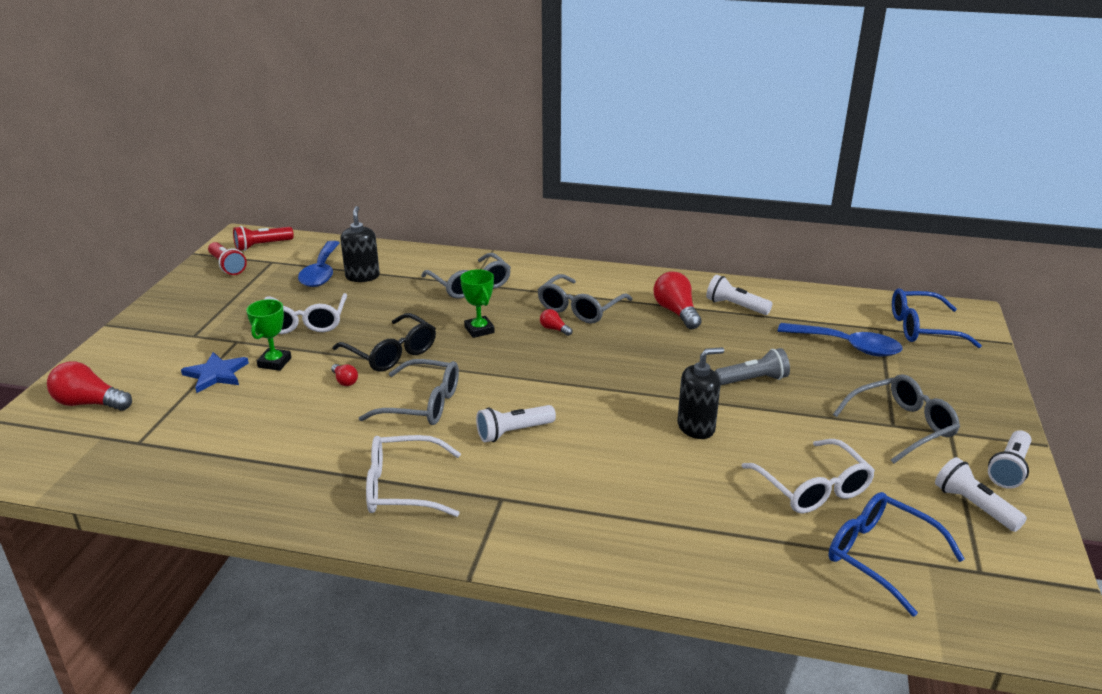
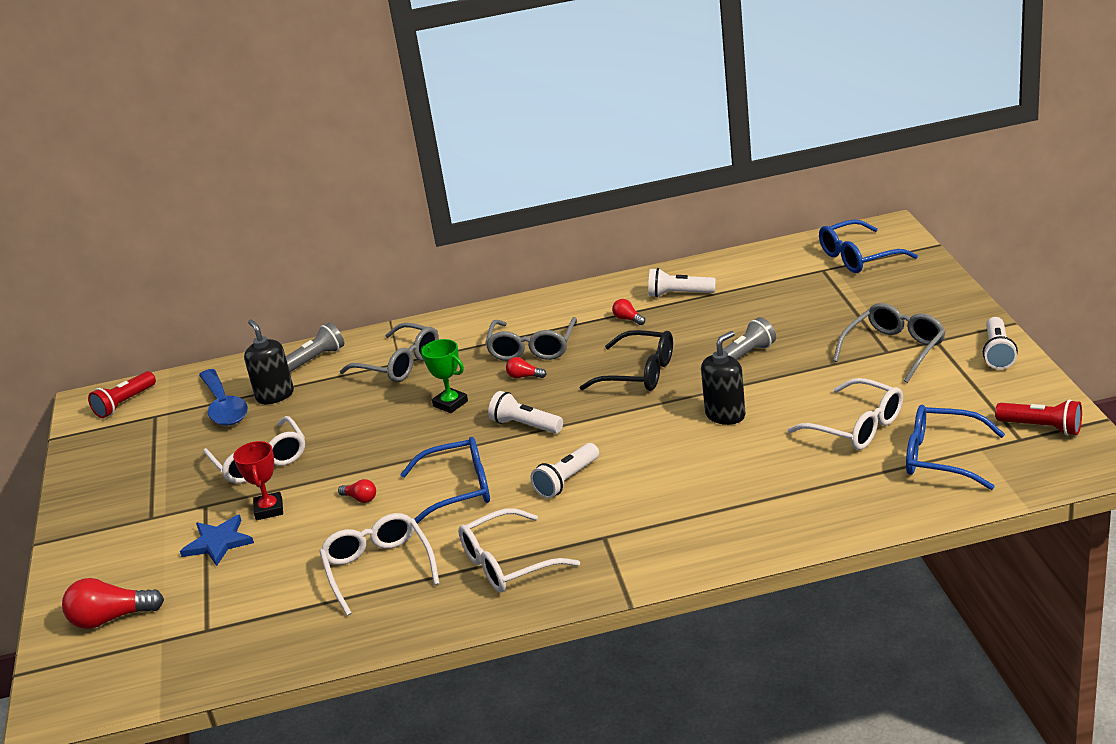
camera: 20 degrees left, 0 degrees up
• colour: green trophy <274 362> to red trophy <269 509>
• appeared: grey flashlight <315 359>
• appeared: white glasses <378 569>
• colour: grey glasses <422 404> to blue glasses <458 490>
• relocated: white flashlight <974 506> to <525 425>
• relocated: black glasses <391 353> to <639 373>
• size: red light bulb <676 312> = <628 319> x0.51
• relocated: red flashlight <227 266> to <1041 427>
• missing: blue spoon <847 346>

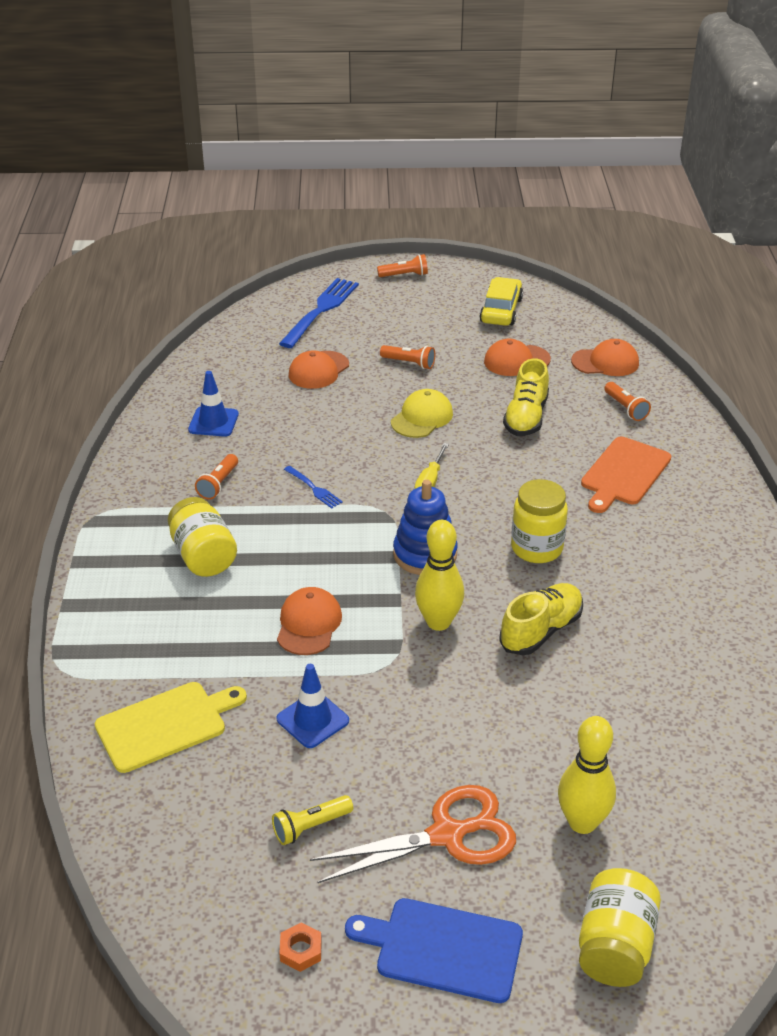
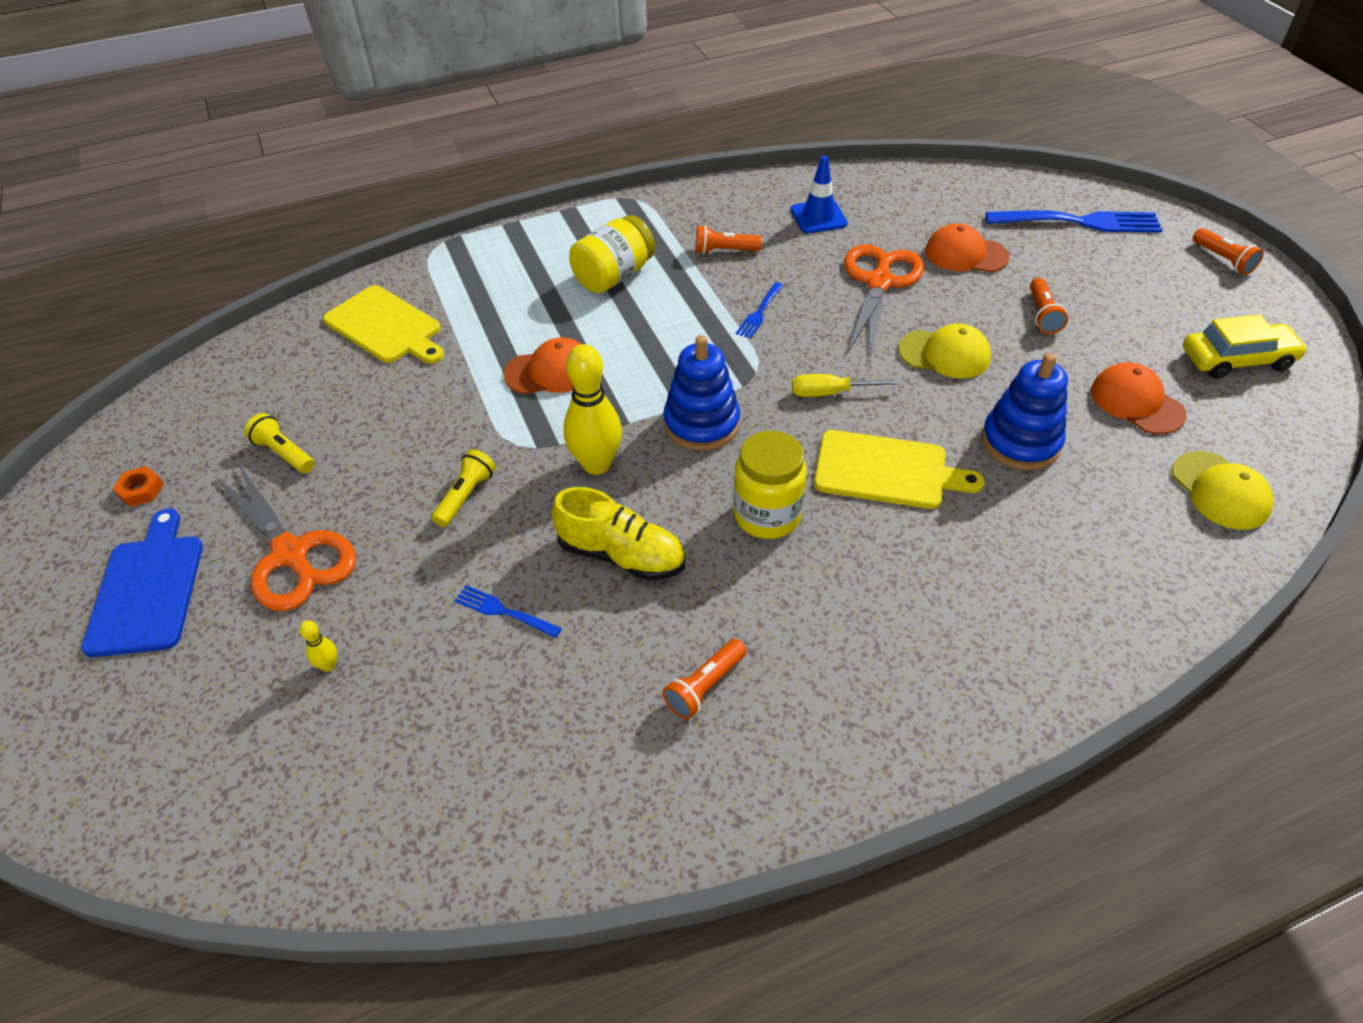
camera: 70 degrees right, 10 degrees up
• size: yellow bowling pin <582 822> = <328 665> x0.43
• appeared: yellow flashlight <466 496>
• appeared: blue fork <504 612>
• relocated: orange flashlight <625 408> to <704 686>
• appeared: yellow cutting board <886 470>
• appeared: orange scissors <879 283>
• exchanged: yellow shoe <526 417> to blue stacking toy <1020 442>
• colour: orange cap <605 362> to yellow cap <1220 491>
• missing: blue traffic cone <312 720>
• missing: yellow jar <615 946>
• missing: orange cutting board <624 473>

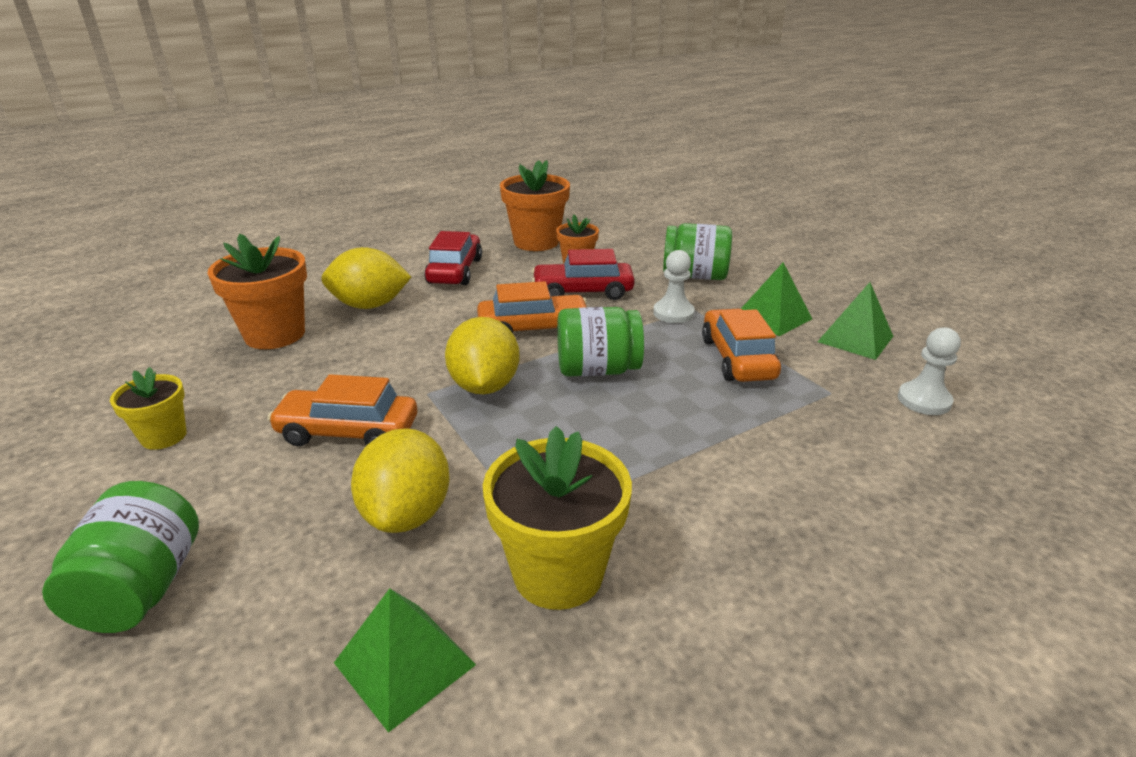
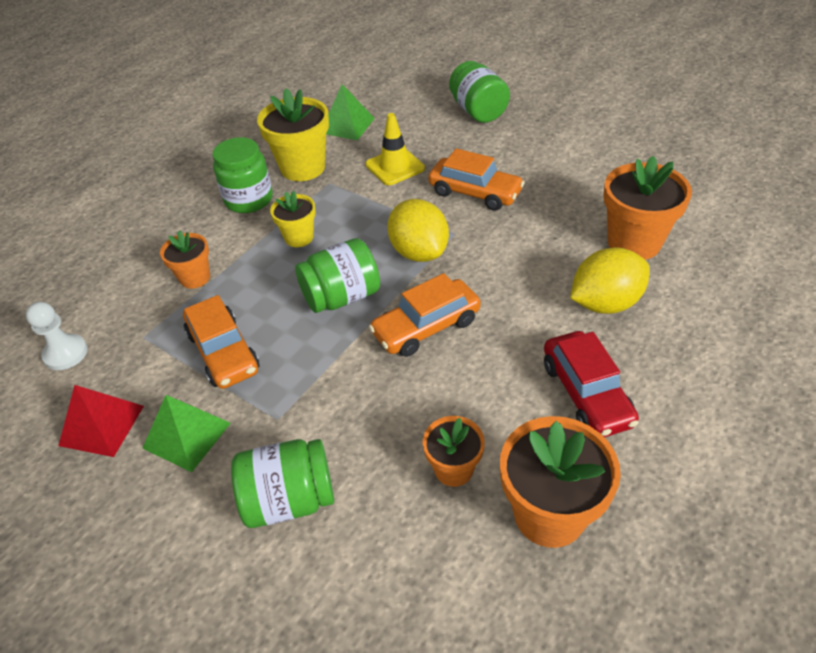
camera: 160 degrees right, 15 degrees up
• colour: green pyramid <855 339> to red pyramid <101 425>
• appeared: orange flower pot <195 278>
• appeared: green jar <249 199>
• relocated: yellow flower pot <164 436> to <299 237>
• exchanged: yellow lemon <407 514> to yellow traffic cone <395 167>
• spun: orange car <348 432> = <475 193> 45 degrees clockwise
• missing: red car <582 292>
• missing: white pawn <673 313>

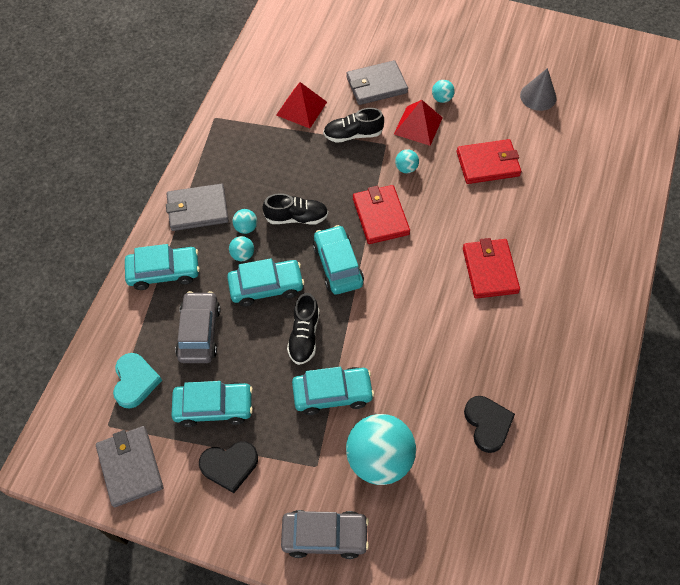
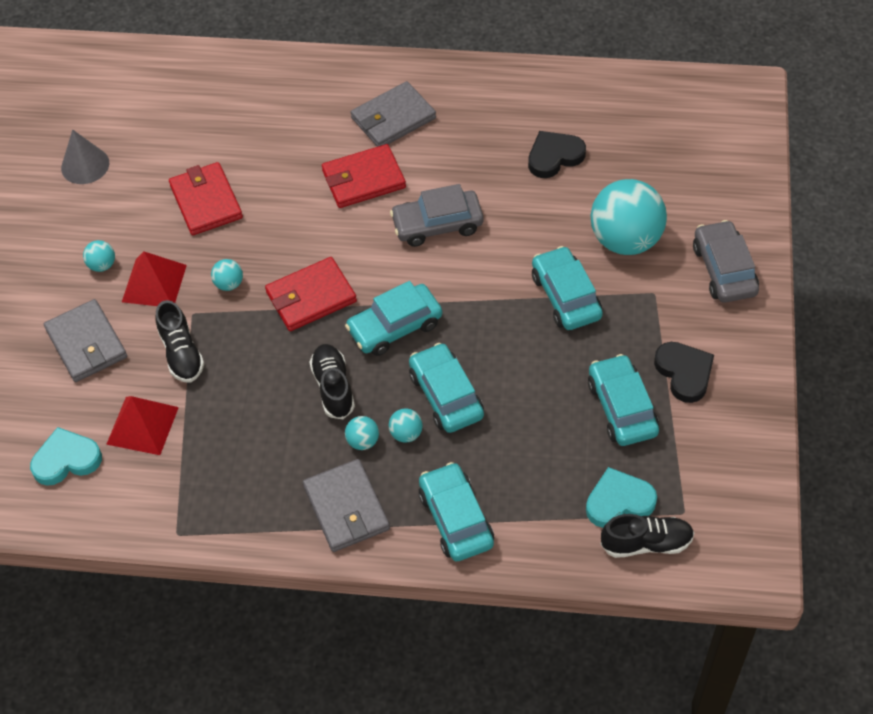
camera: 100 degrees left, 5 degrees down
• appeared: turquoise heart <66 460>
• relocated: grey wallet <130 467> to <393 118>
• relocated: grey car <199 332> to <437 225>
• relocated: black shoe <304 336> to <646 543>

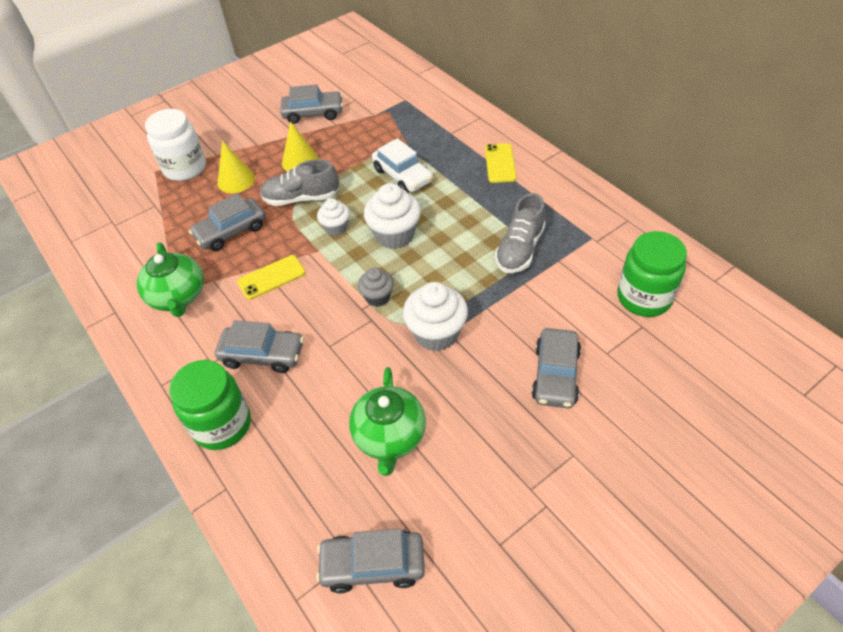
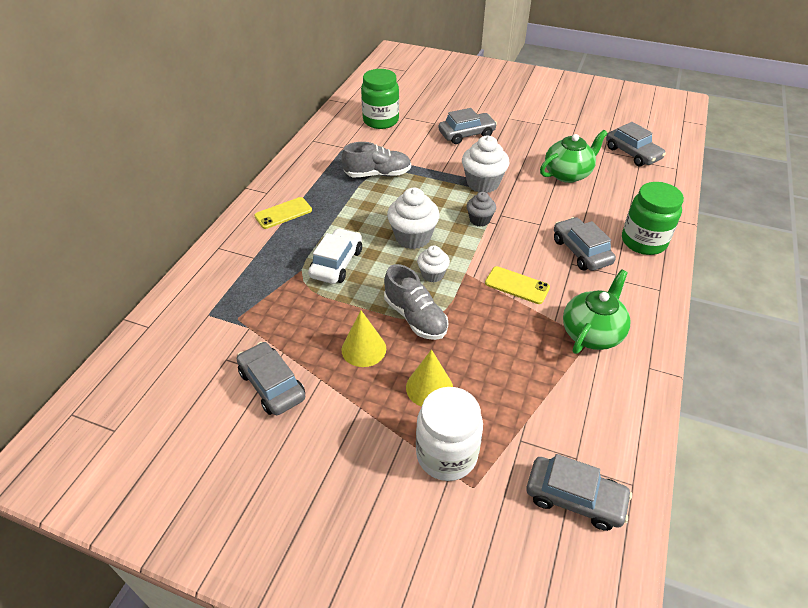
camera: 125 degrees left, 5 degrees down
• relocated: grey car <231 231> to <574 498>

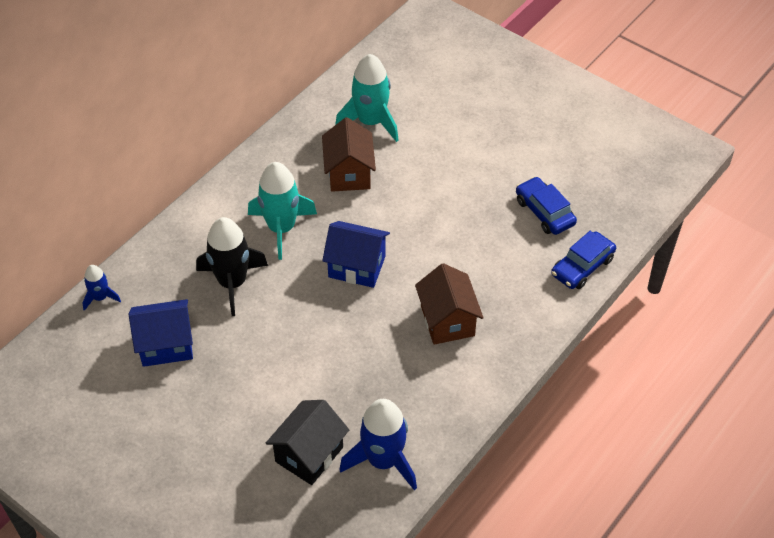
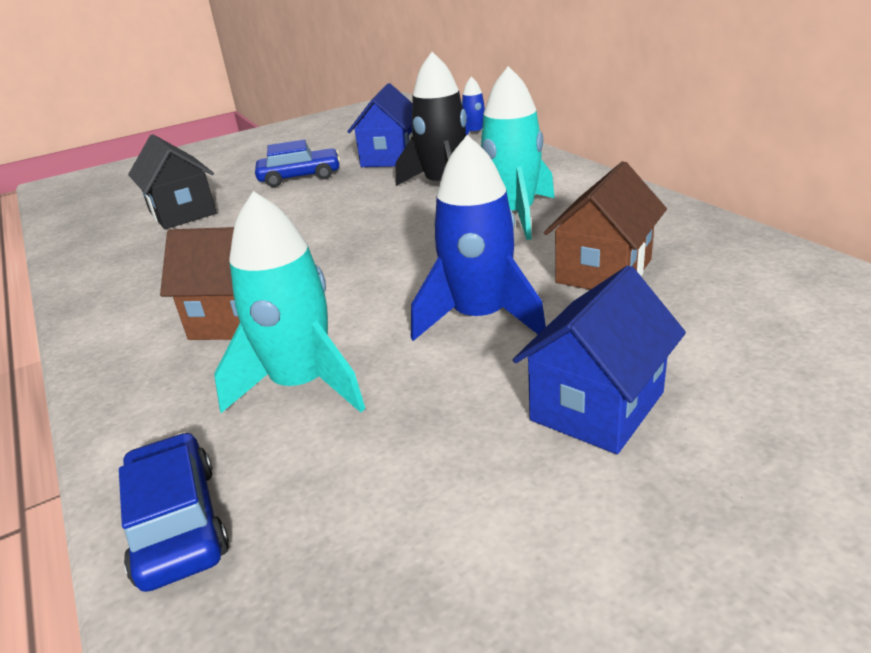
camera: 115 degrees right, 20 degrees down
• relocated: turquoise rocket <370 122> to <302 384>
• relocated: blue car <544 212> to <300 177>
• relocated: blue rocket <383 460> to <480 318>
• relocated: blue house <357 266> to <597 406>
• spun: brown house <349 173> = <604 271> 75 degrees counterclockwise

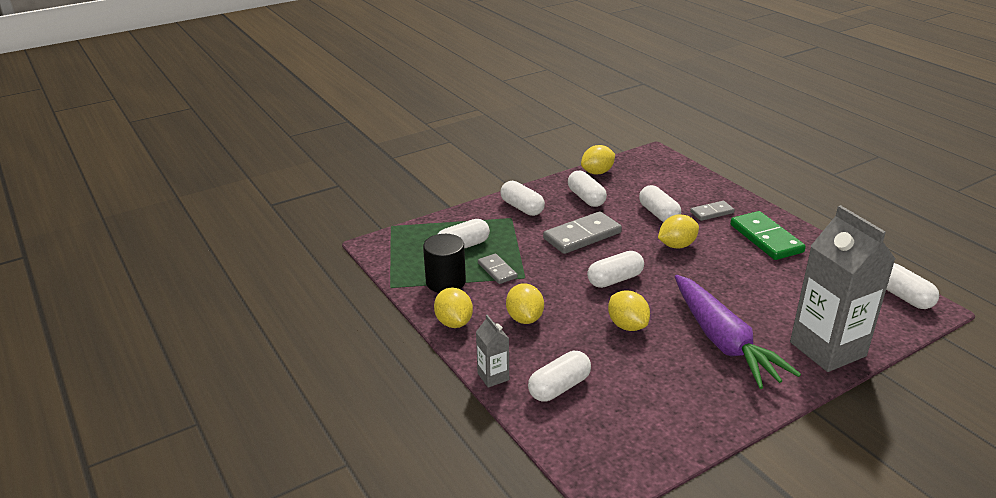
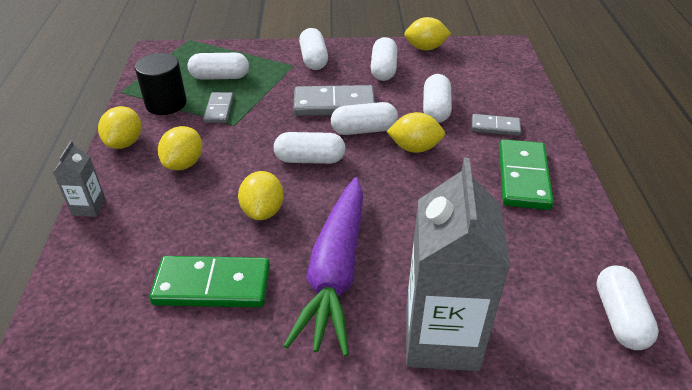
camera: 30 degrees right, 10 degrees up
• appeared: green domino <212 285>
• relocated: white capsule <559 387> to <364 130>

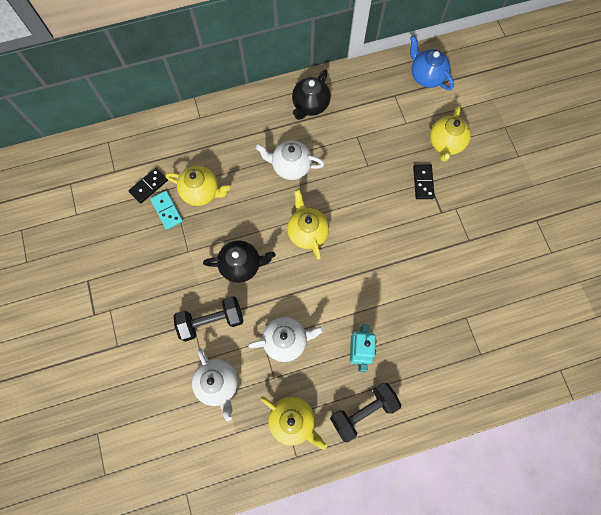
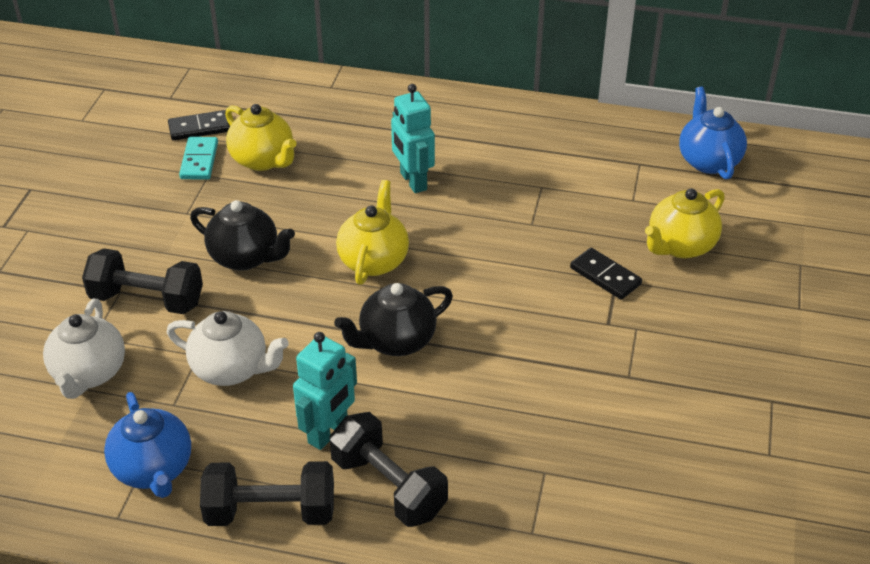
camera: 30 degrees right, 30 degrees down
• colour: yellow teapot <293 420> to blue teapot <153 469>
• appeared: black dumbbell <388 486>
• relocated: black teapot <310 105> to <396 341>
• exchanged: white teapot <290 166> to turquoise robot <413 181>
• spun: black domino <423 182> = <605 276> 75 degrees counterclockwise

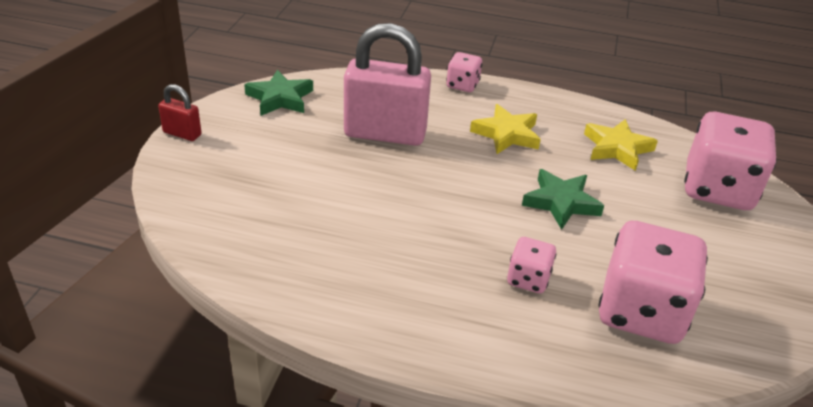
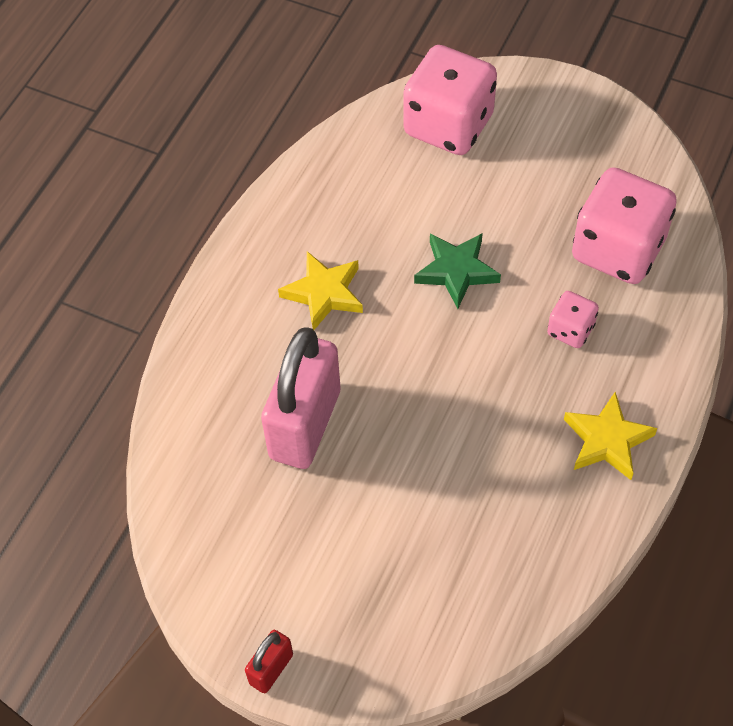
camera: 75 degrees left, 20 degrees up
• relocated: yellow star <617 148> to <607 440>
• missing: green star <280 98>
• missing: pink dice <462 85>

